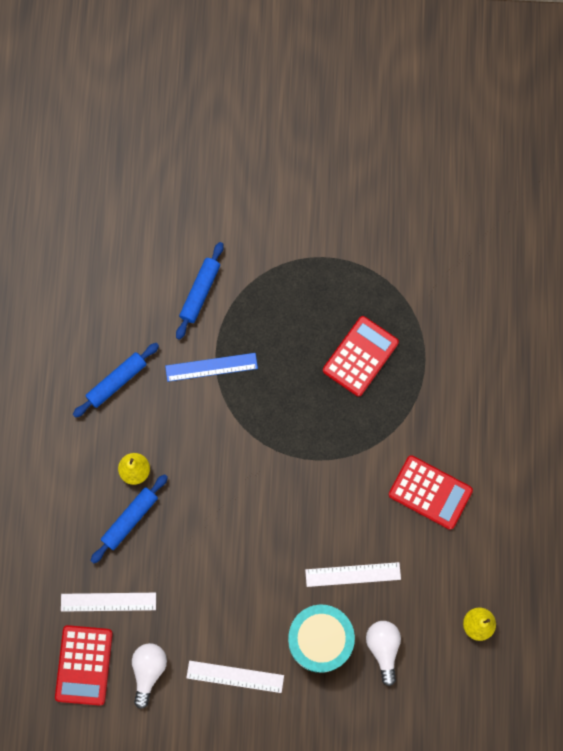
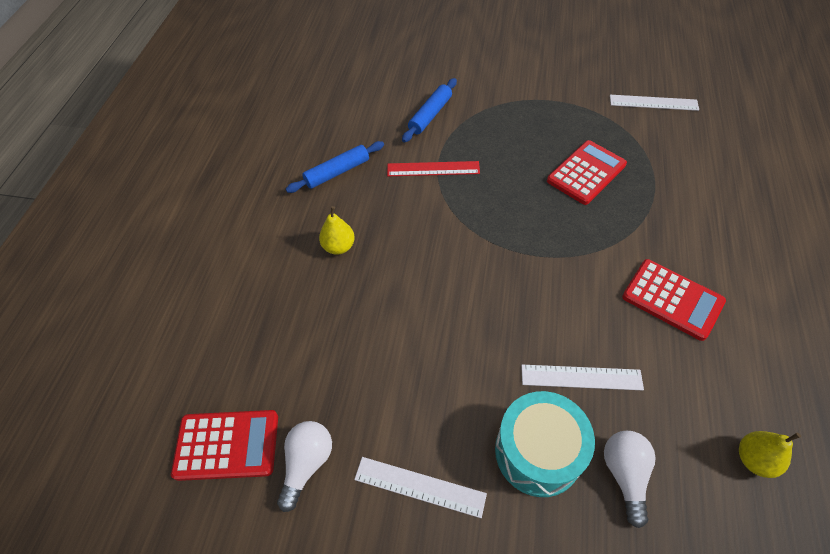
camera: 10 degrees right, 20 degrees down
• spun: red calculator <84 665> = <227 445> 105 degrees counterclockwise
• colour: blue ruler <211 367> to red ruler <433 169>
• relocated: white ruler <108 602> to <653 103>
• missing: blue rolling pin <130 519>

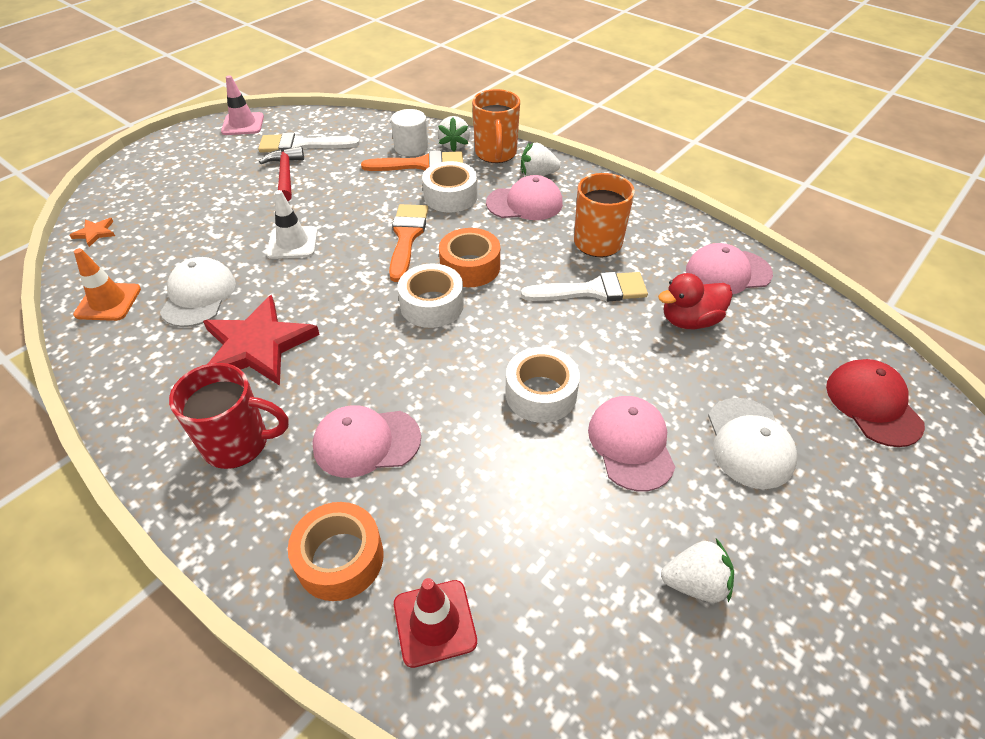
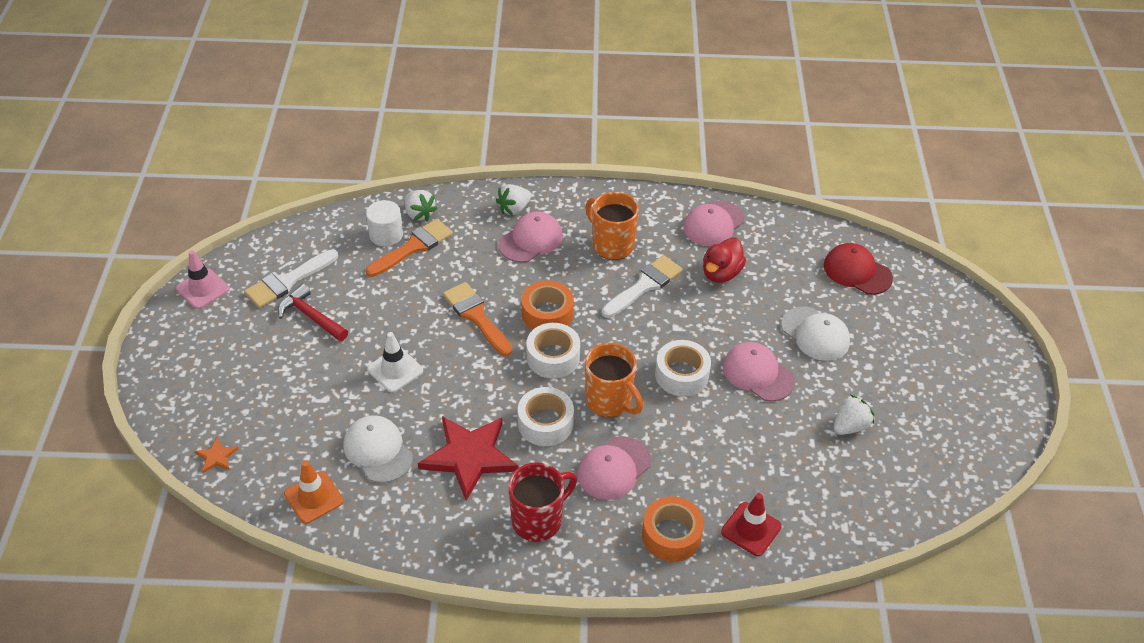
camera: 40 degrees left, 0 degrees up
• relocated: white tape <450 196> to <545 423>
• relocated: orange mug <496 154> to <609 401>

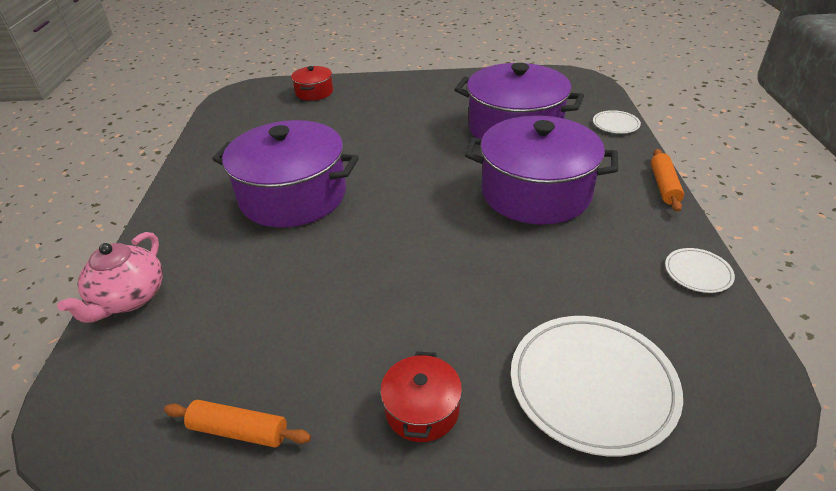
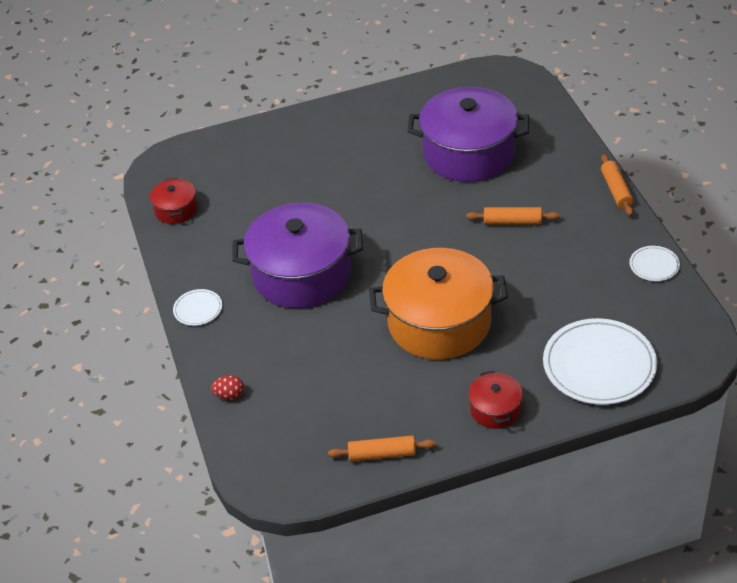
camera: 15 degrees left, 5 degrees up
• relocated: red pot <314 92> to <176 210>
• relocated: white plate <615 124> to <198 309>
• exchanged: pink teapot <129 298> to red egg <229 395>
• appeared: orange pot <439 322>
• exchanged: purple pot <535 192> to orange rolling pin <512 222>

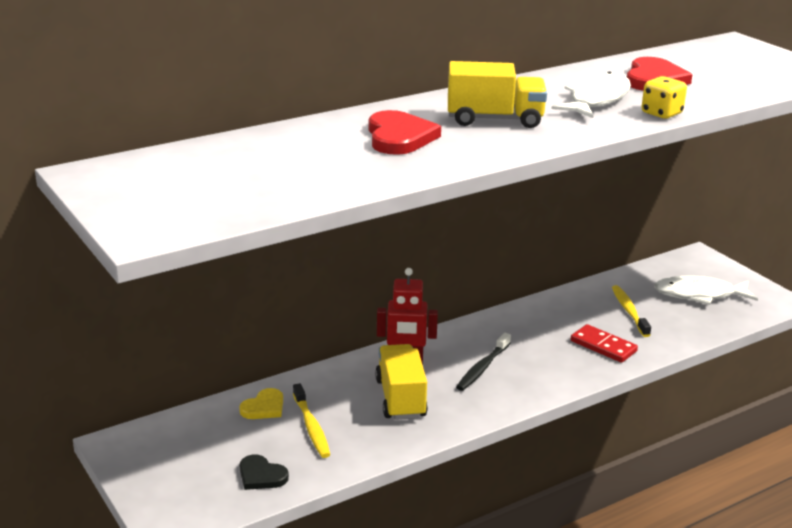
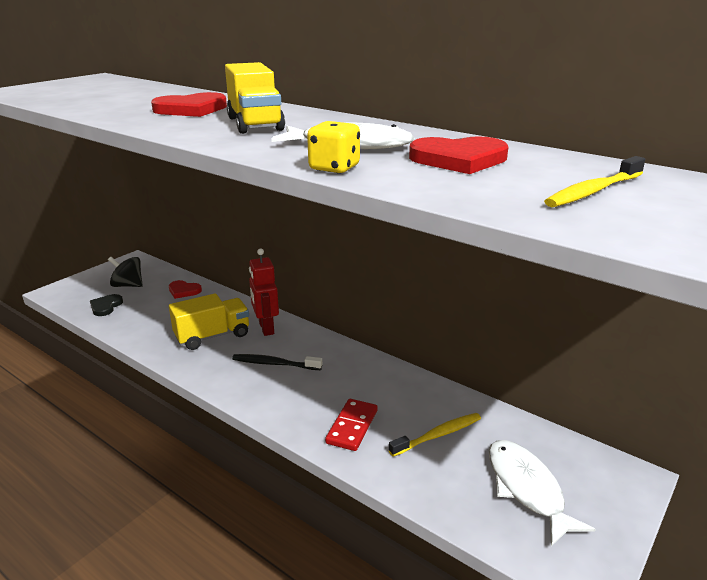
camera: 70 degrees right, 0 degrees up
• appeared: black spinning top <128 285>
• colour: yellow heart <264 407> to red heart <184 291>
• relocated: yellow toothbrush <311 427> to <593 191>

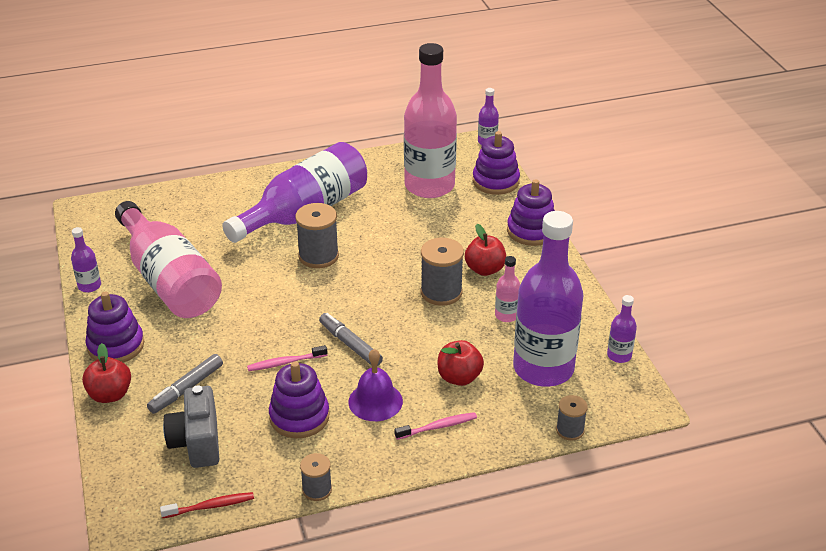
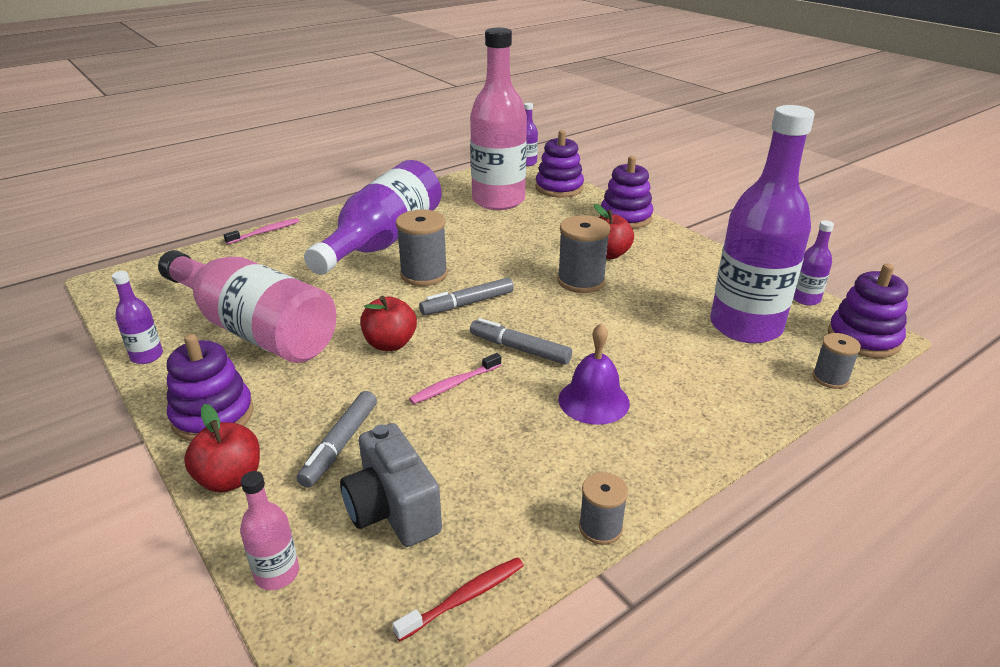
camera: 20 degrees left, 5 degrees down
• relocated: pink toothbrush <438 427> to <265 232>
• relocated: pink bottle <506 315> to <277 573>
• relocated: red apple <459 377> to <390 344>
• appeared: grey marker <467 304>
• relocated: purple stacking toy <299 417> to <863 338>

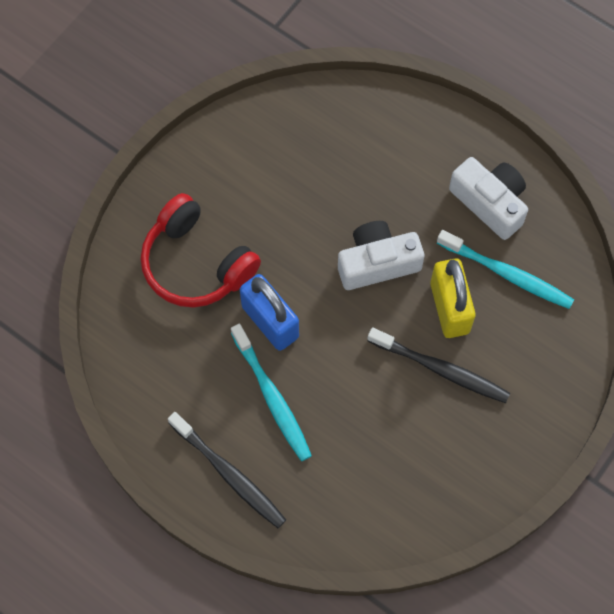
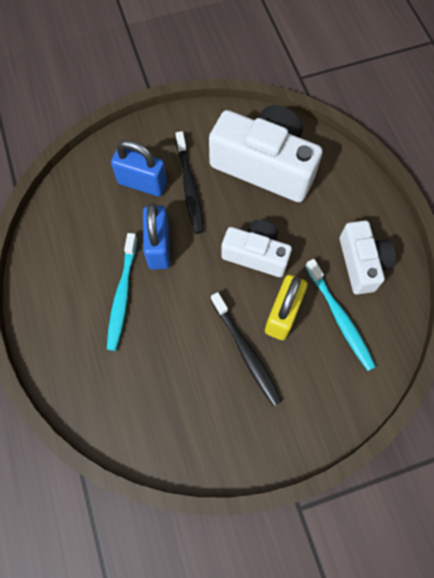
camera: 35 degrees right, 0 degrees up
• exchanged: red headphones <196 263> to blue padlock <142 183>
• relocated: black toothbrush <229 474> to <189 187>
• appeared: white camera <264 165>

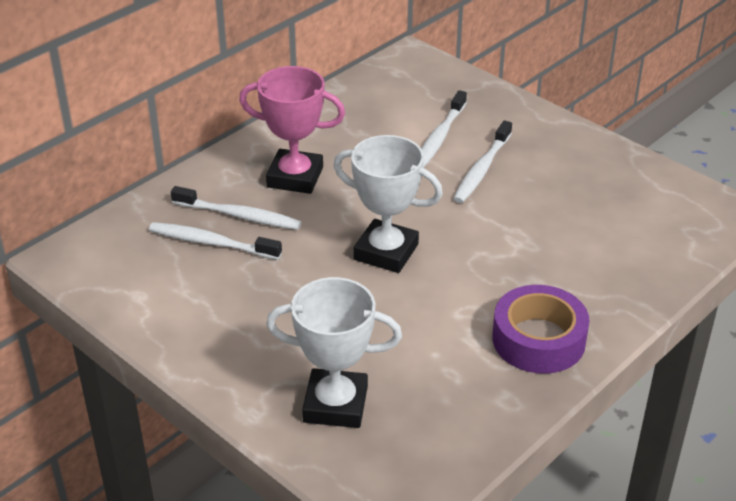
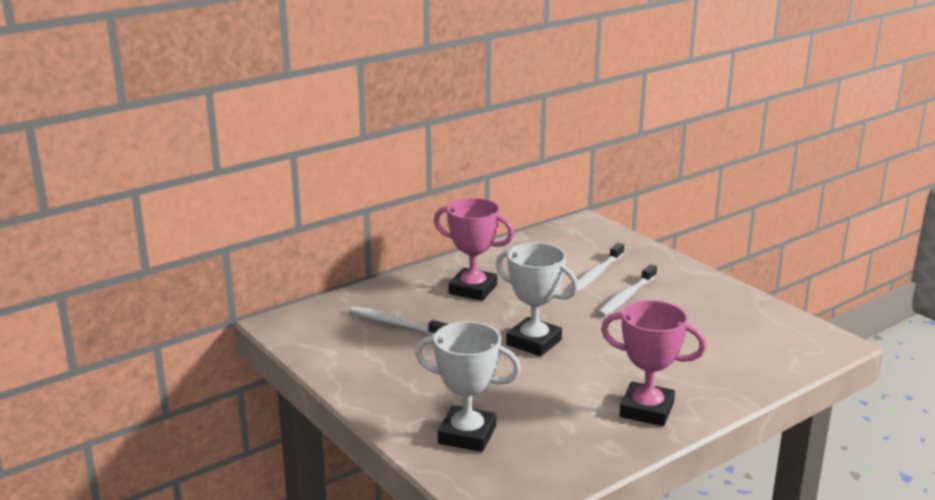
camera: 10 degrees right, 15 degrees down
• exchanged: purple tape <538 339> to pink trophy <646 410>
• missing: white toothbrush <239 215>

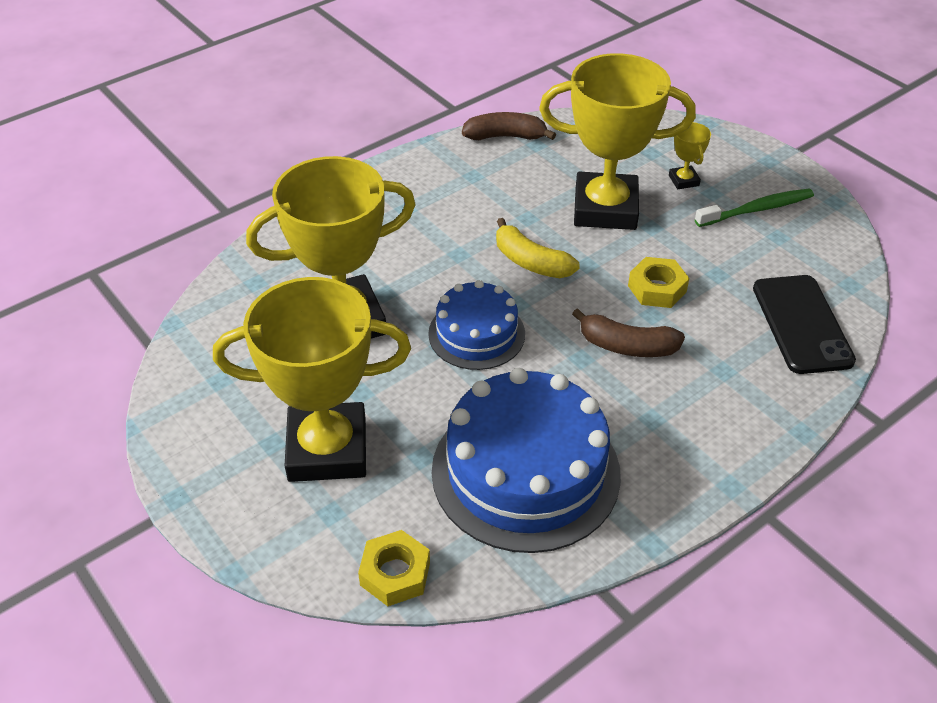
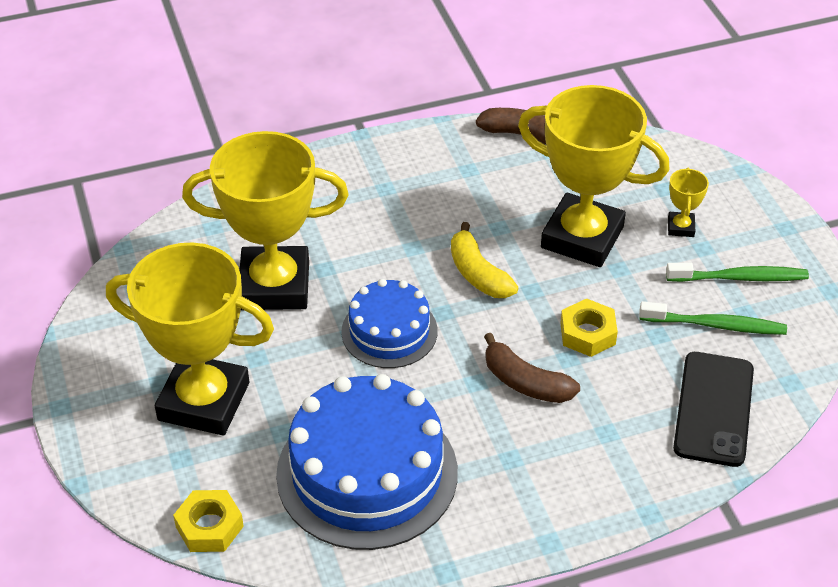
camera: 20 degrees right, 0 degrees up
• appeared: green toothbrush <716 325>

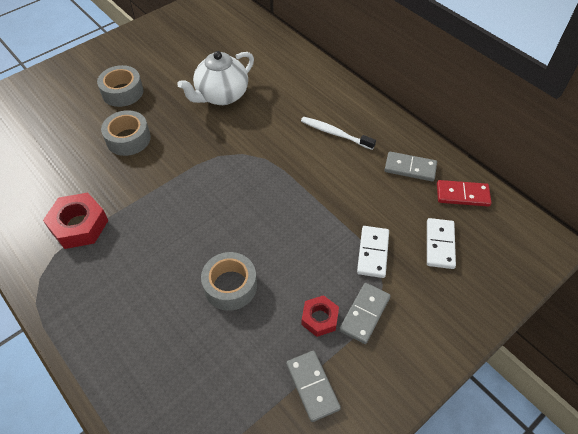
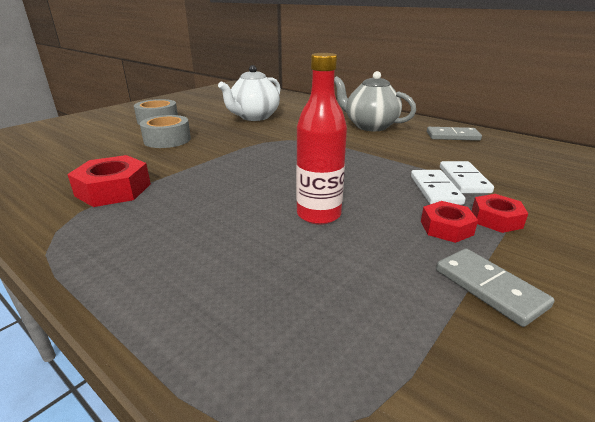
camera: 10 degrees left, 25 degrees down
• exchanged: grey tape <230 286> to red bottle <318 215>
• exchanged: white toothbrush <335 133> to grey teapot <370 126>
• relocated: white domino <439 244> to <435 190>
• exchanged: grey domino <364 314> to red nut <496 219>
• missing: red domino <462 195>

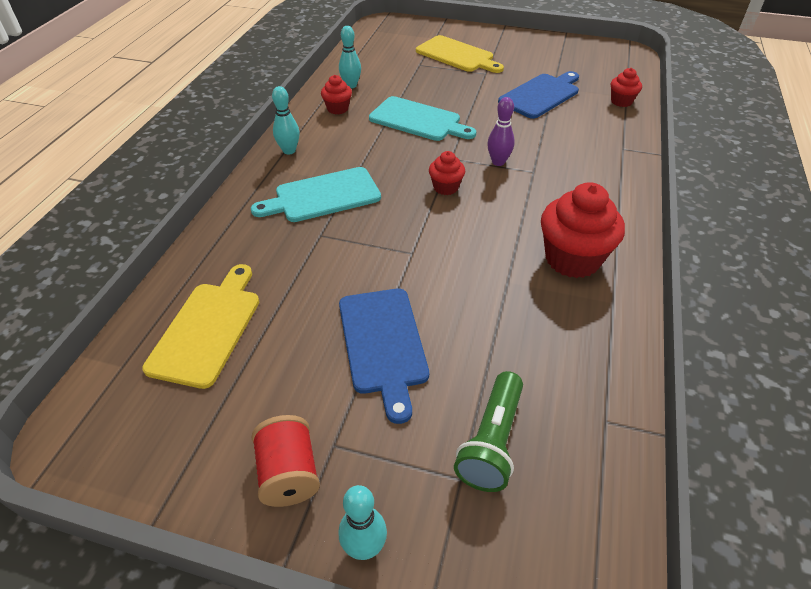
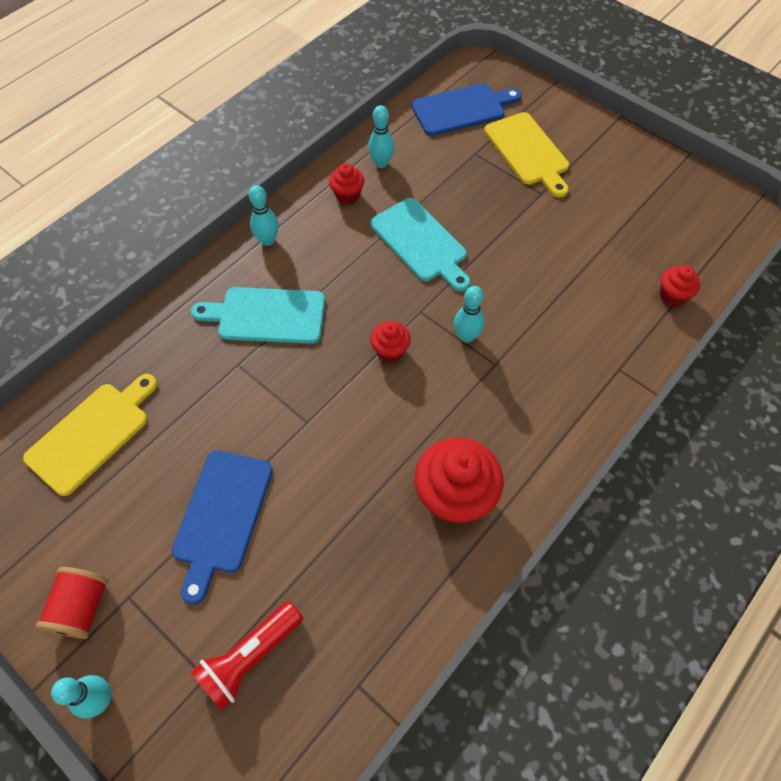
camera: 25 degrees right, 15 degrees up
• colour: green flashlight <491 441> to red flashlight <250 657>
• relocated: blue cutting board <541 95> to <462 109>
• colour: purple bowling pin <498 162> to turquoise bowling pin <466 336>

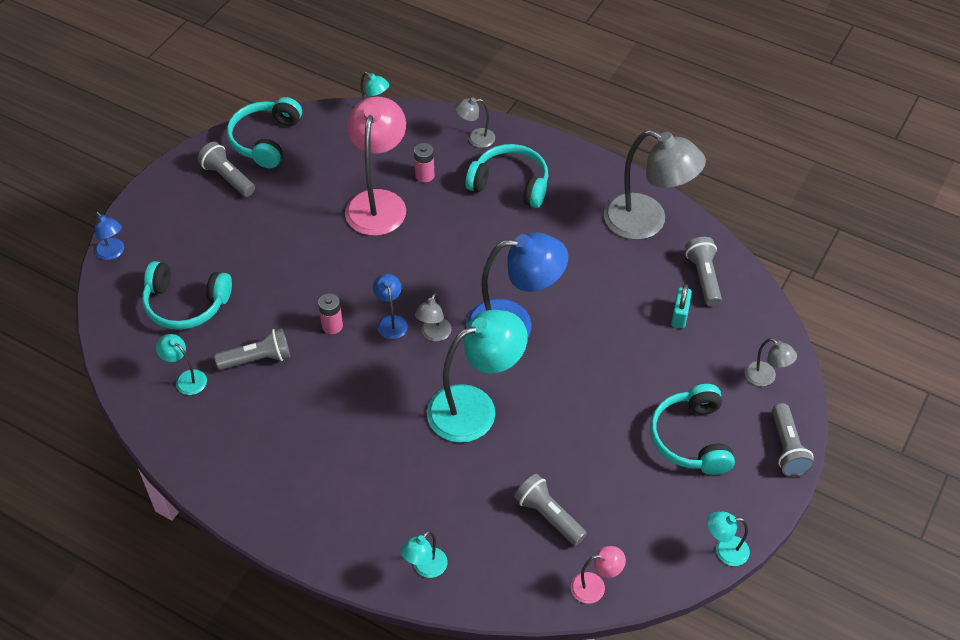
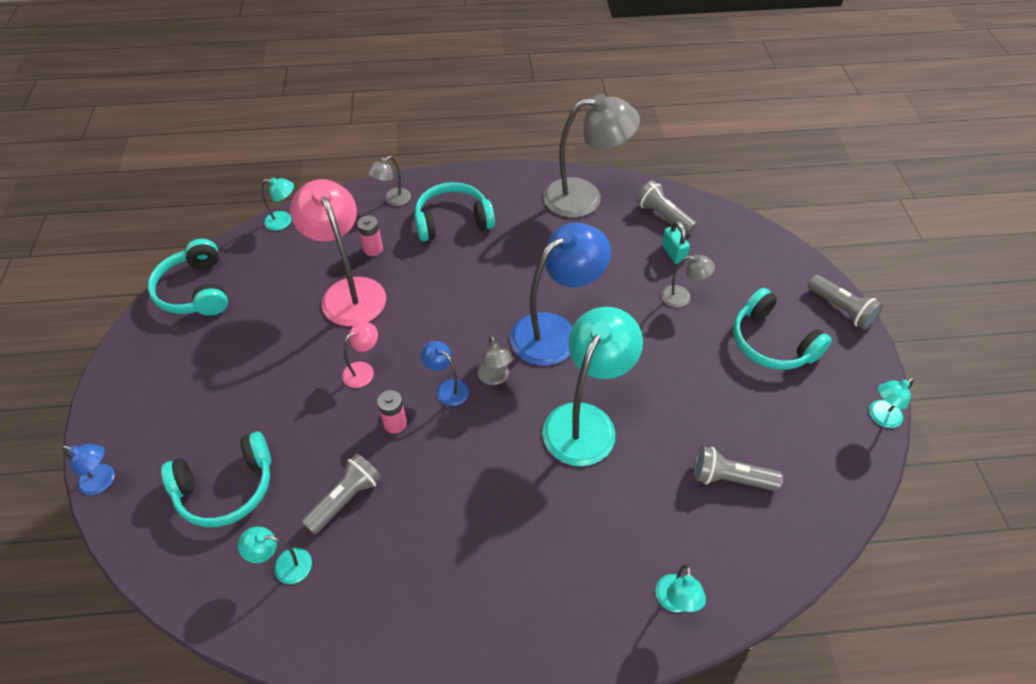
camera: 35 degrees left, 0 degrees up
• relocated: pink lamp <595 586> to <363 370>
• relocated: grey lamp <765 378> to <682 297>
• missing: grey flashlight <228 178>

